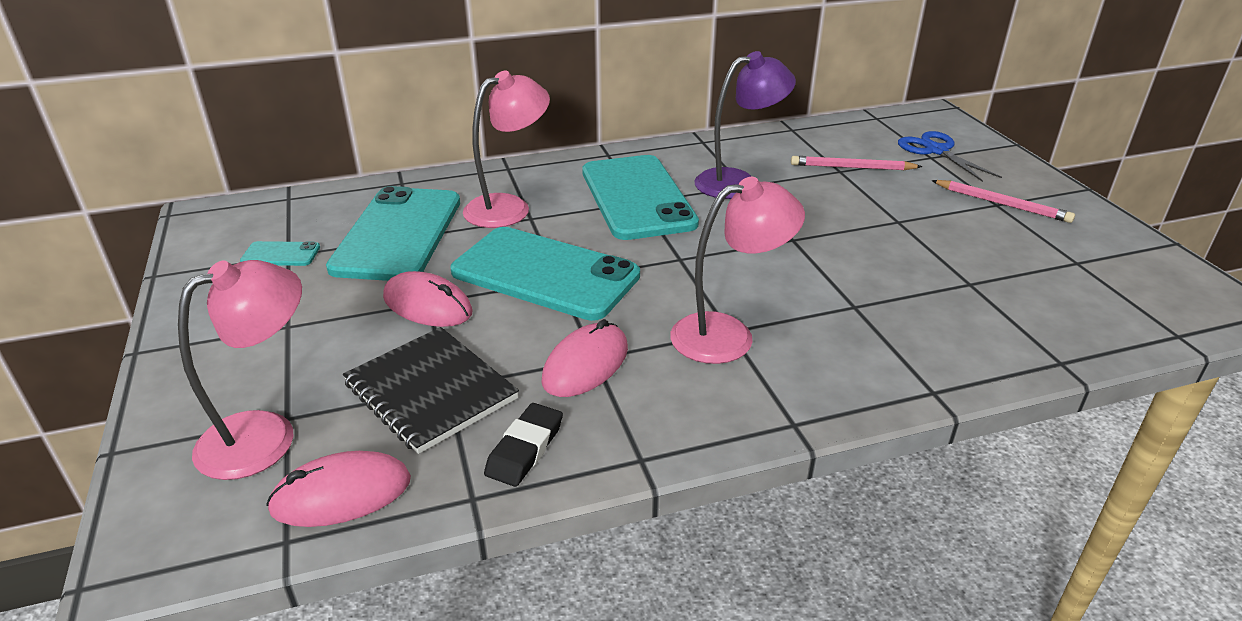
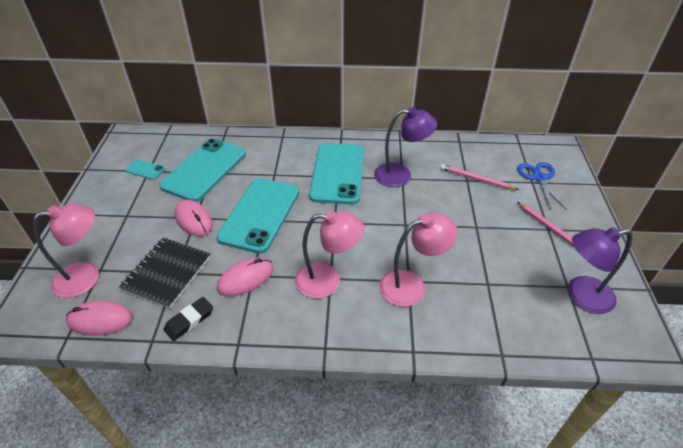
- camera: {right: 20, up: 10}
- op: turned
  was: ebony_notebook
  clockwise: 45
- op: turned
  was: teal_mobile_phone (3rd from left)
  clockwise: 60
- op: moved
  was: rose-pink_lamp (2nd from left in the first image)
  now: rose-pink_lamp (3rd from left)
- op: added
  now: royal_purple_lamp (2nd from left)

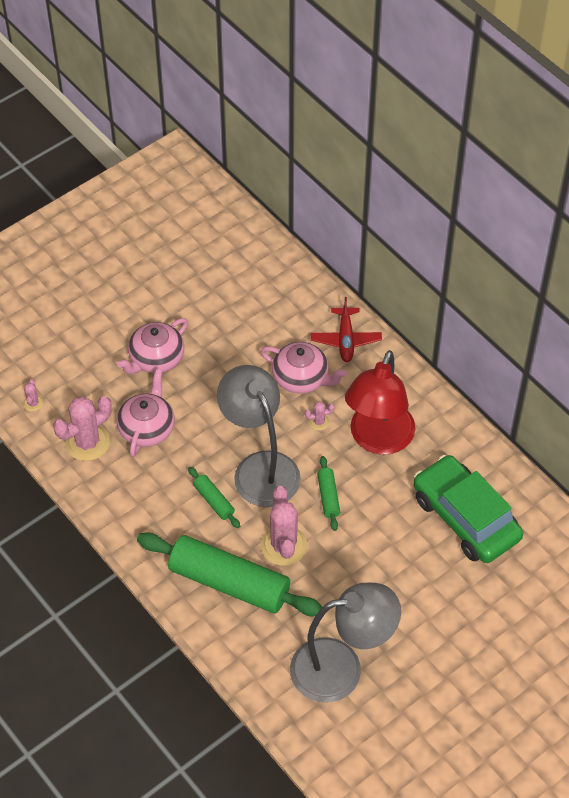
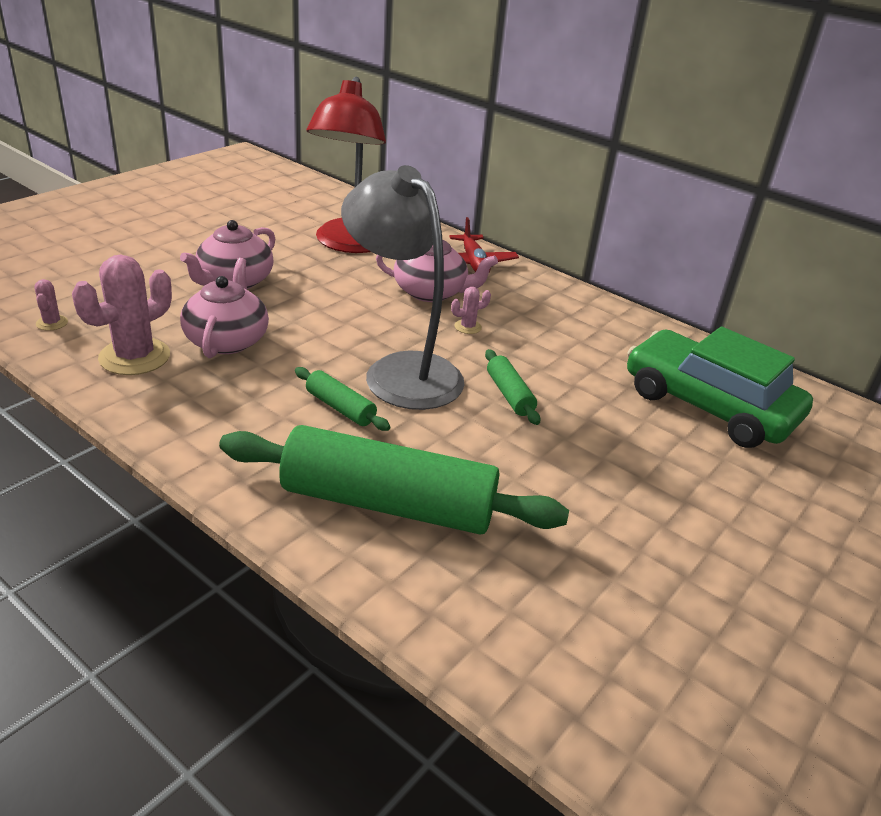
- camera: {right: -15, up: -20}
- op: removed
  was: rose-pink_cactus (3rd from left)
- op: removed
  was: gray_lamp (2nd from left)
- op: moved
  was: scarlet_lamp

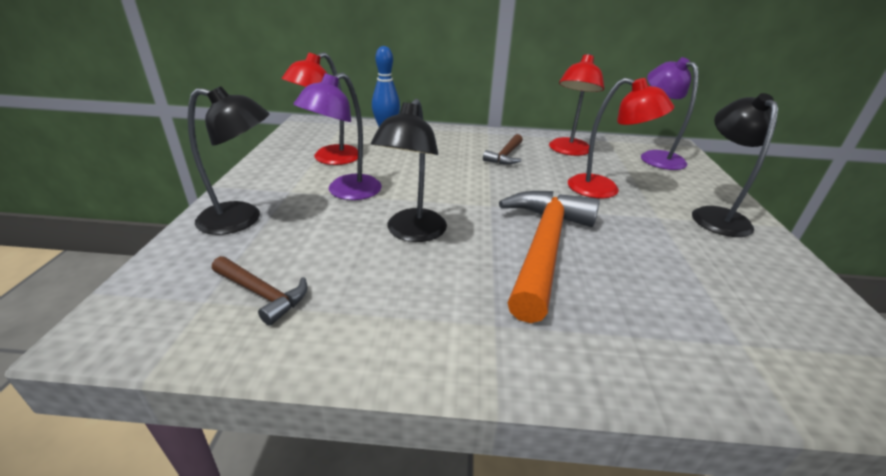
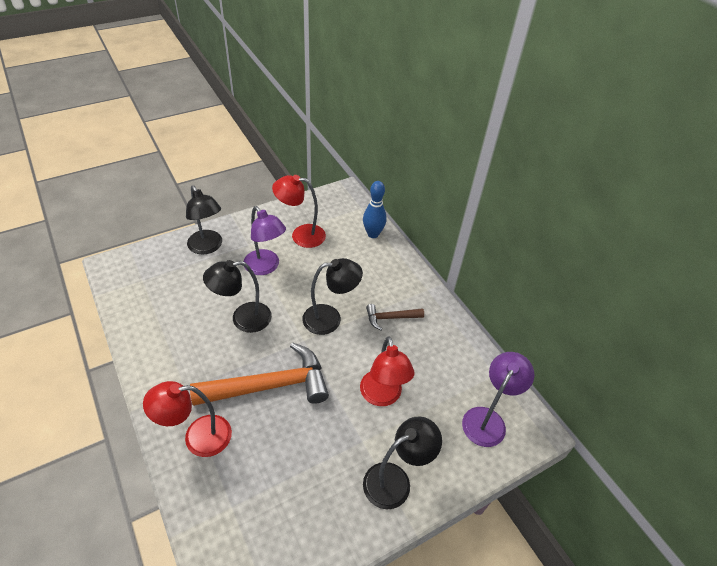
- camera: {right: 55, up: 15}
- op: removed
  was: dark_brown_claw_hammer (1st from left)
- op: turned
  was: royal_purple_lamp (1st from left)
  clockwise: -135
- op: moved
  was: scarlet_lamp (2nd from left in the first image)
  now: scarlet_lamp (1st from left)
- op: added
  now: ebony_lamp (3rd from left)

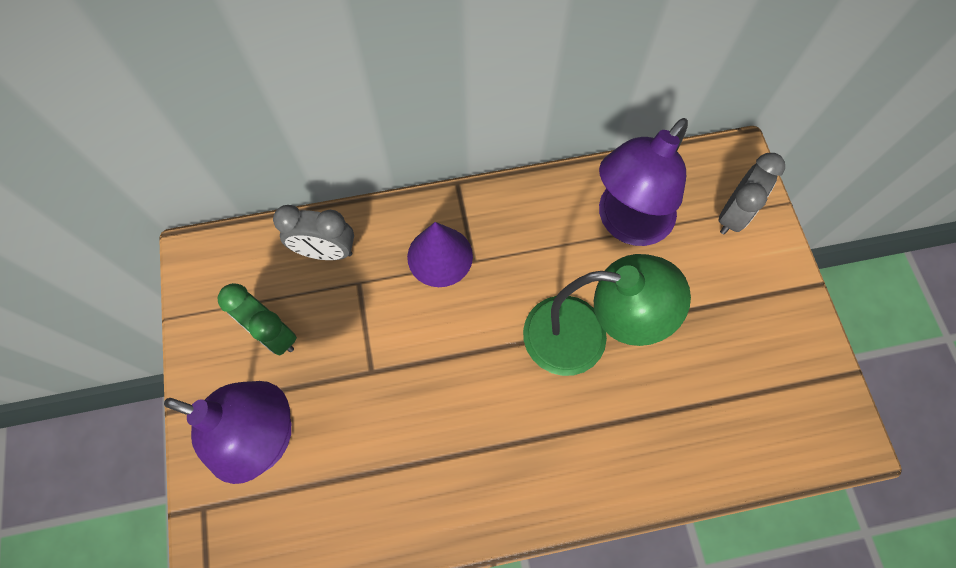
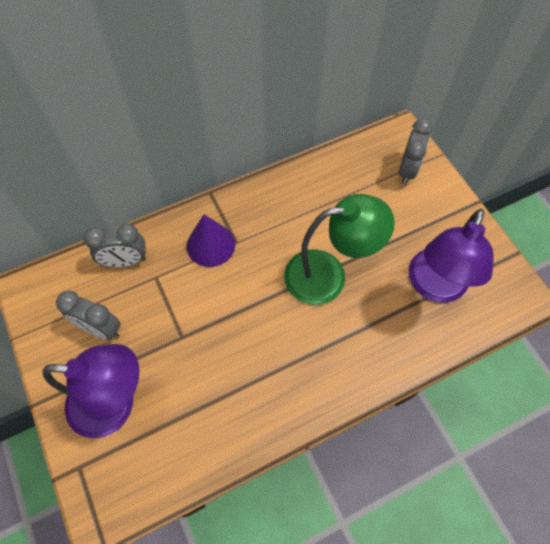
- camera: {right: -15, up: -5}
- op: recoloured
  was: green_clock
  now: gray_clock (1st from left)
- op: moved
  was: royal_purple_lamp (2nd from left)

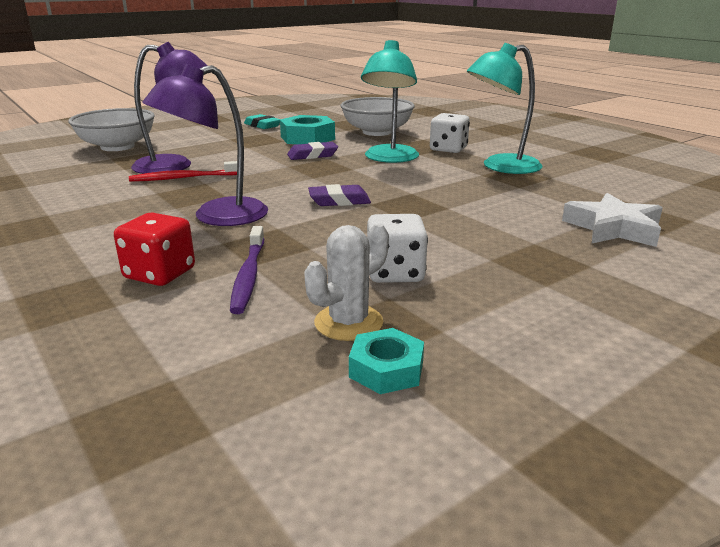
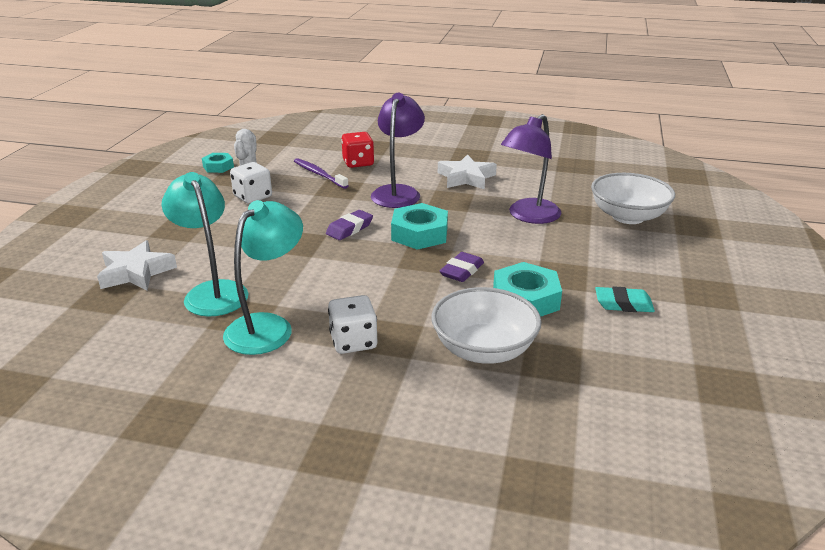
- camera: {right: 140, up: 5}
- op: removed
  was: scarlet_tooth_brush
- op: moved
  was: teal_lamp (1st from left)
- op: added
  now: teal_hex_nut (2nd from left)
- op: added
  now: pure_white_star (2nd from left)

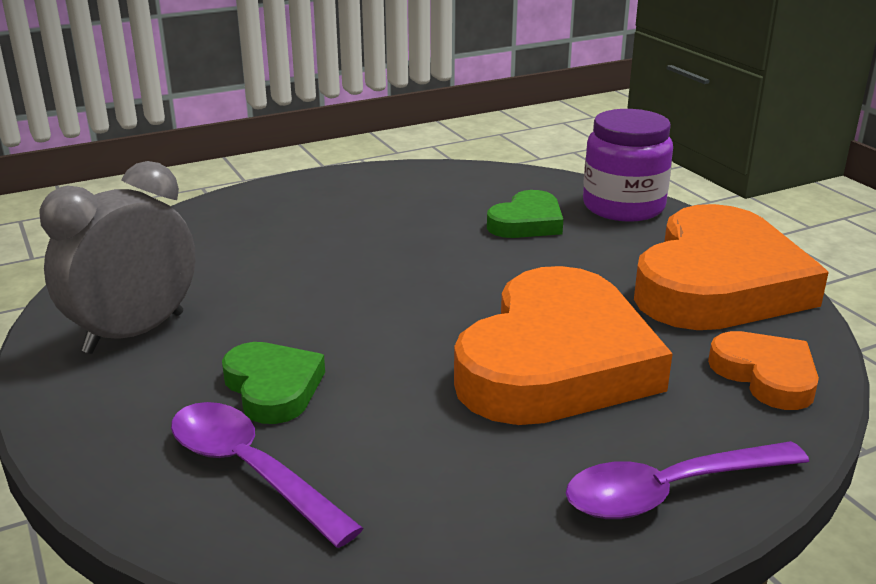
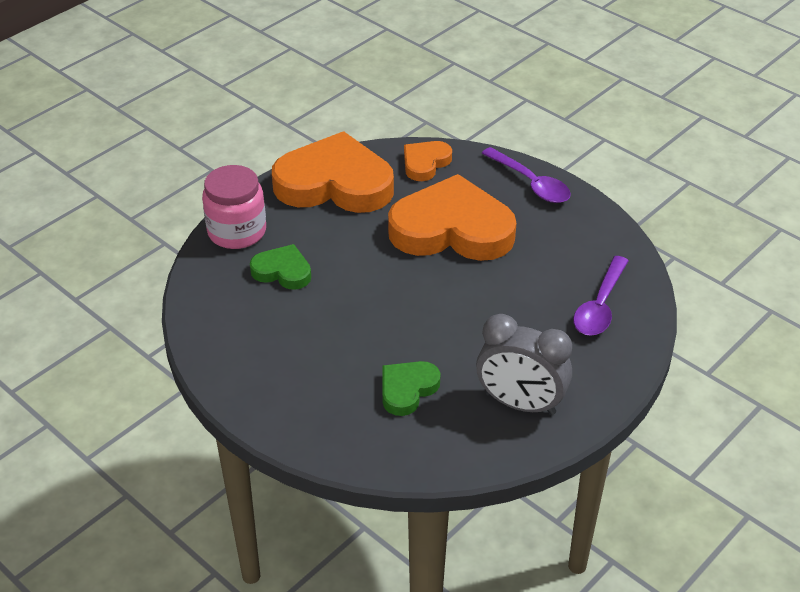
- camera: {right: -110, up: 15}
- op: moved
  was: green_heart_shape (1st from left in the first image)
  now: green_heart_shape (2nd from left)
- op: recoloured
  was: royal_purple_jam_jar
  now: rose-pink_jam_jar

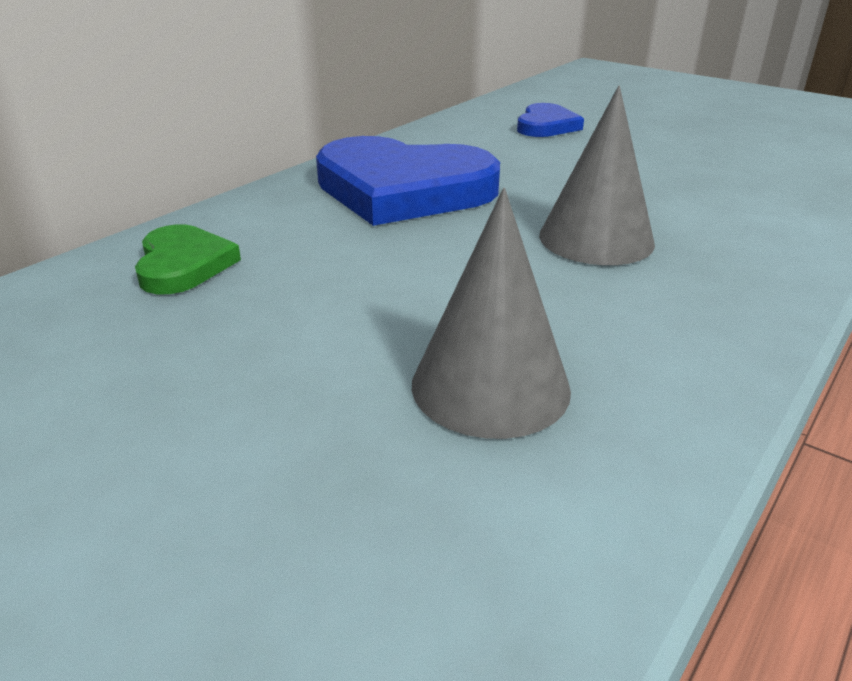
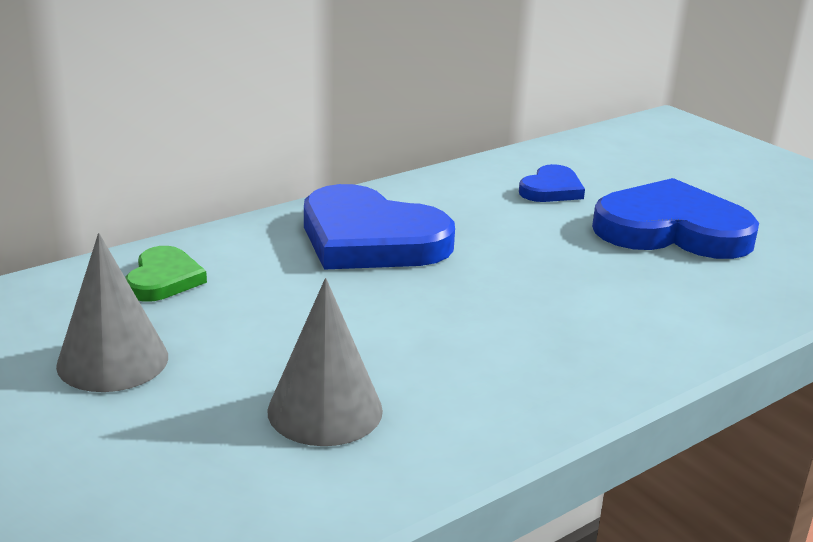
- camera: {right: 15, up: -5}
- op: moved
  was: gray_cone_shape (2nd from left in the first image)
  now: gray_cone_shape (1st from left)
- op: added
  now: royal_blue_heart_shape (3rd from left)

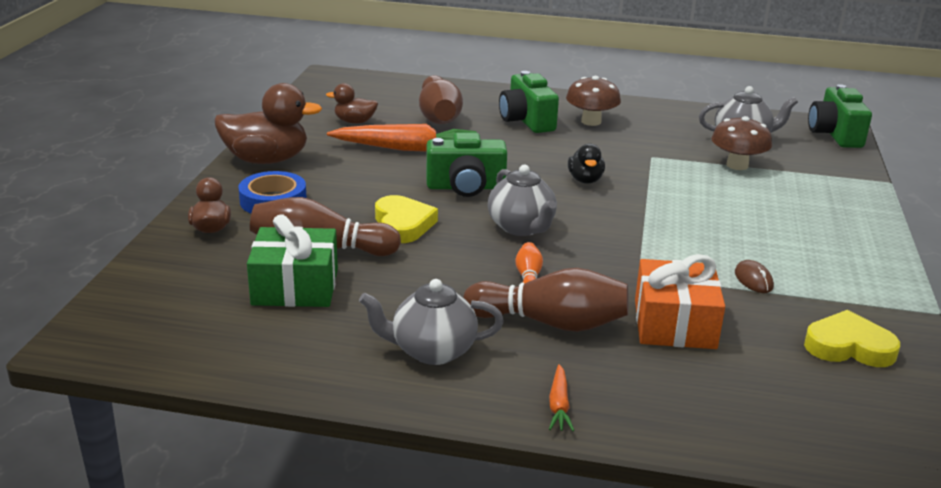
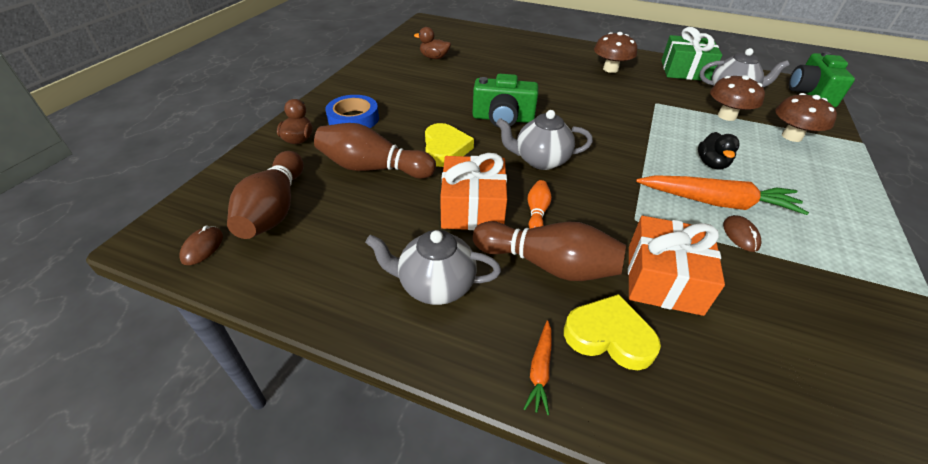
- camera: {right: 10, up: 15}
- op: removed
  was: dark_brown_toy_duck (2nd from left)
- op: moved
  was: green_gift
- op: moved
  was: orange-coloured_root_vegetable (1st from left in the first image)
  now: orange-coloured_root_vegetable (2nd from left)
- op: moved
  was: dark_brown_tenpin (2nd from left in the first image)
  now: dark_brown_tenpin (1st from left)
- op: turned
  was: gray_china_teapot (2nd from left)
  clockwise: 105
- op: removed
  was: green_camera (2nd from left)
- op: moved
  was: ebony_toy_duck
- op: moved
  was: golden_heart_shape (2nd from left)
- op: added
  now: dark_brown_PC_mouse (1st from left)
- op: added
  now: orange-coloured_gift (1st from left)
- op: added
  now: dark_brown_fungus (3rd from left)

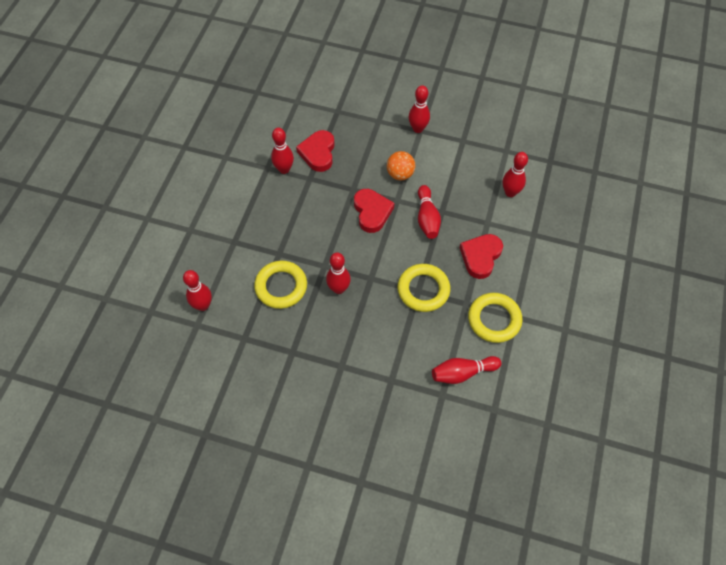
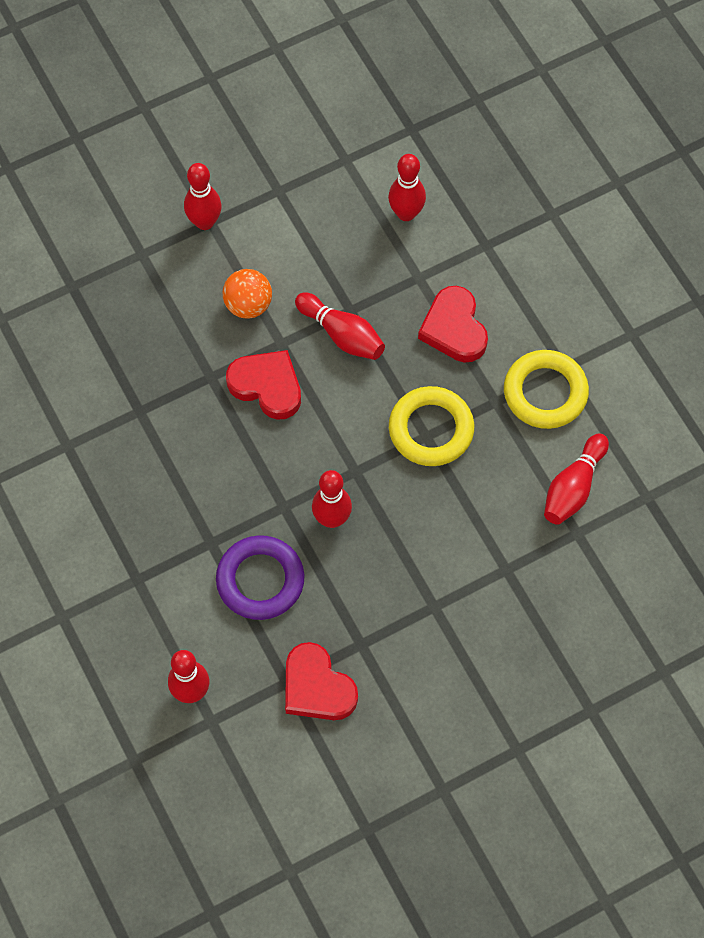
- camera: {right: -45, up: 5}
- op: recoloured
  was: golden_ring (1st from left)
  now: royal_purple_ring
- op: removed
  was: scarlet_tenpin (2nd from left)
- op: moved
  was: scarlet_heart_shape (1st from left in the first image)
  now: scarlet_heart_shape (2nd from left)

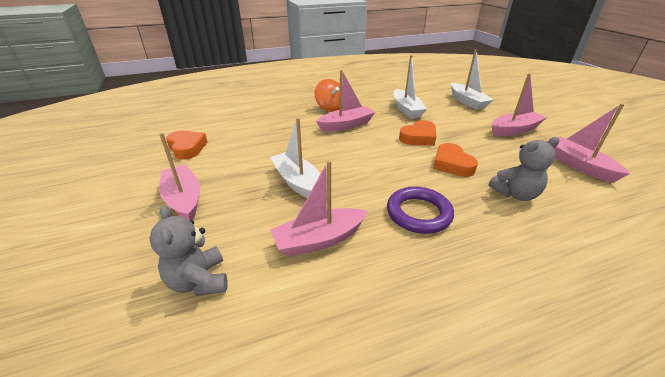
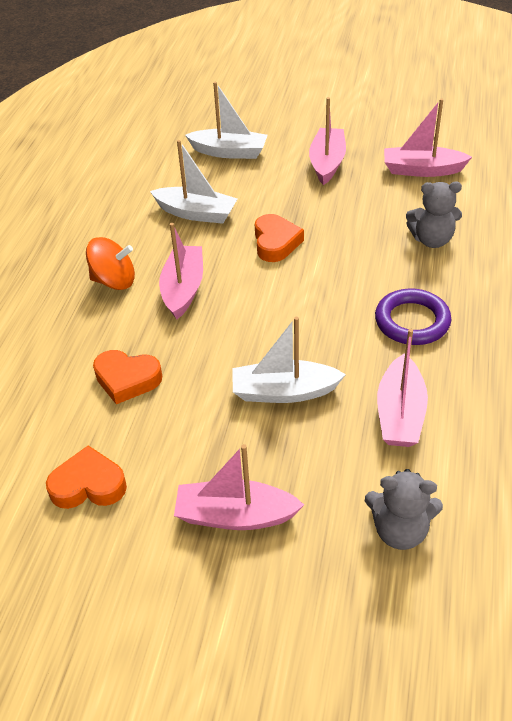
- camera: {right: -55, up: 10}
- op: moved
  was: orange-coloured_heart_shape (3rd from left in the first image)
  now: orange-coloured_heart_shape (2nd from left)
- op: turned
  was: gray_teddy_bear (2nd from left)
  clockwise: 75

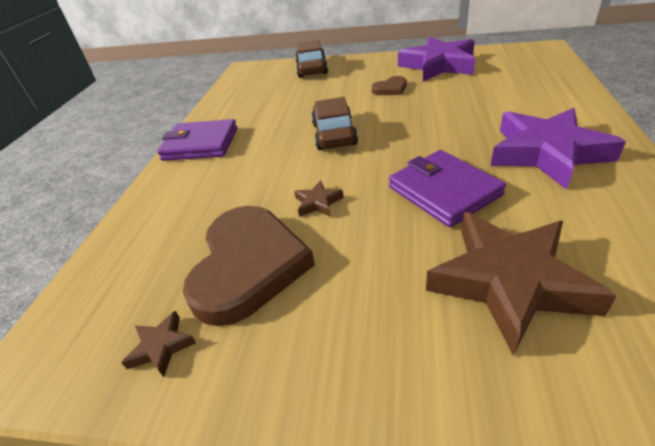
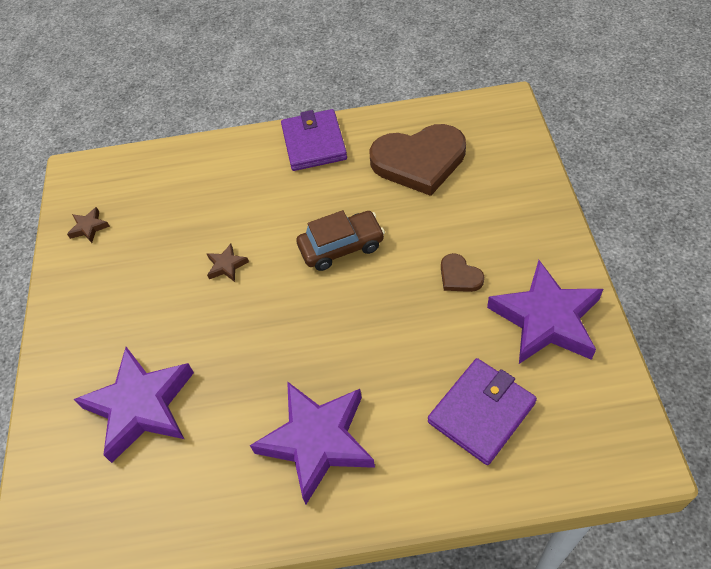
- camera: {right: 75, up: 15}
- op: moved
  was: dark_brown_heart_shape (1st from left)
- op: removed
  was: dark_brown_car (1st from left)
- op: moved
  was: royal_purple_wallet (2nd from left)
- op: recoloured
  was: dark_brown_star (3rd from left)
  now: royal_purple_star (1st from left)

